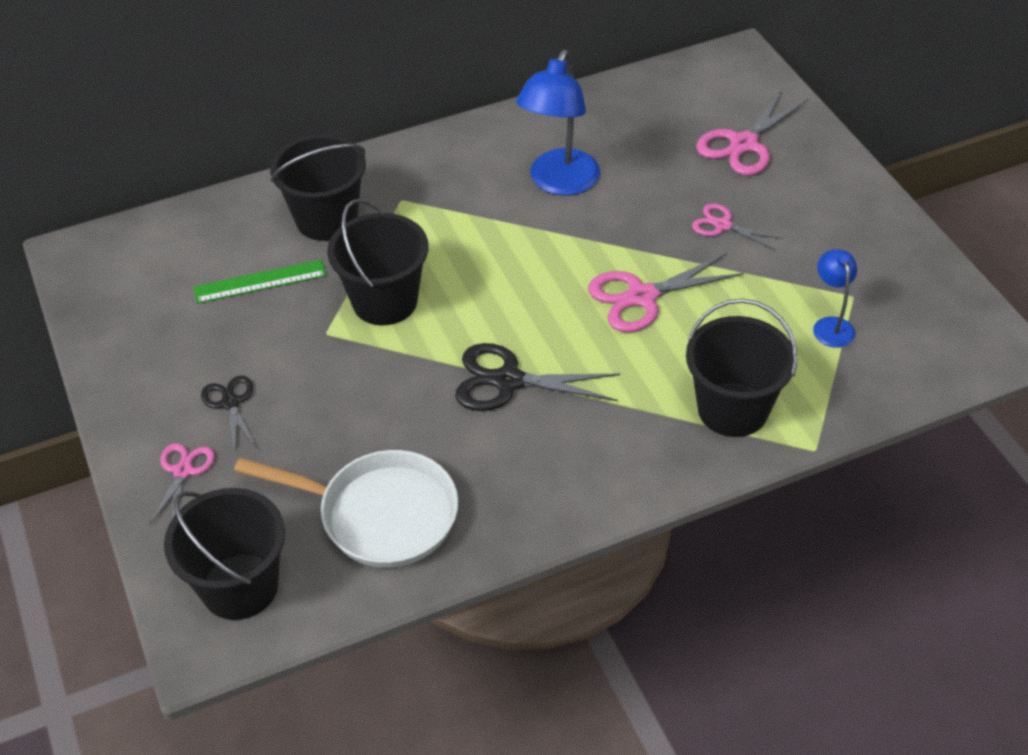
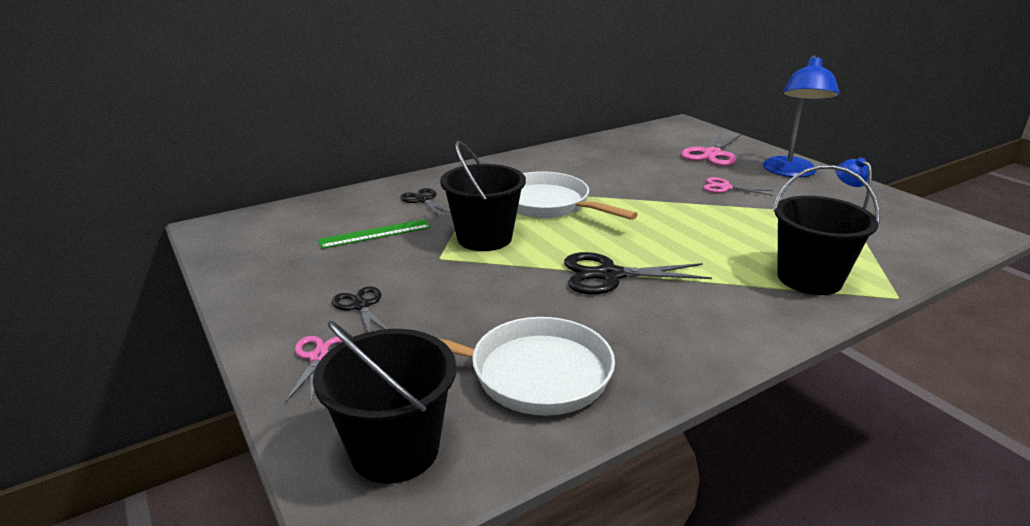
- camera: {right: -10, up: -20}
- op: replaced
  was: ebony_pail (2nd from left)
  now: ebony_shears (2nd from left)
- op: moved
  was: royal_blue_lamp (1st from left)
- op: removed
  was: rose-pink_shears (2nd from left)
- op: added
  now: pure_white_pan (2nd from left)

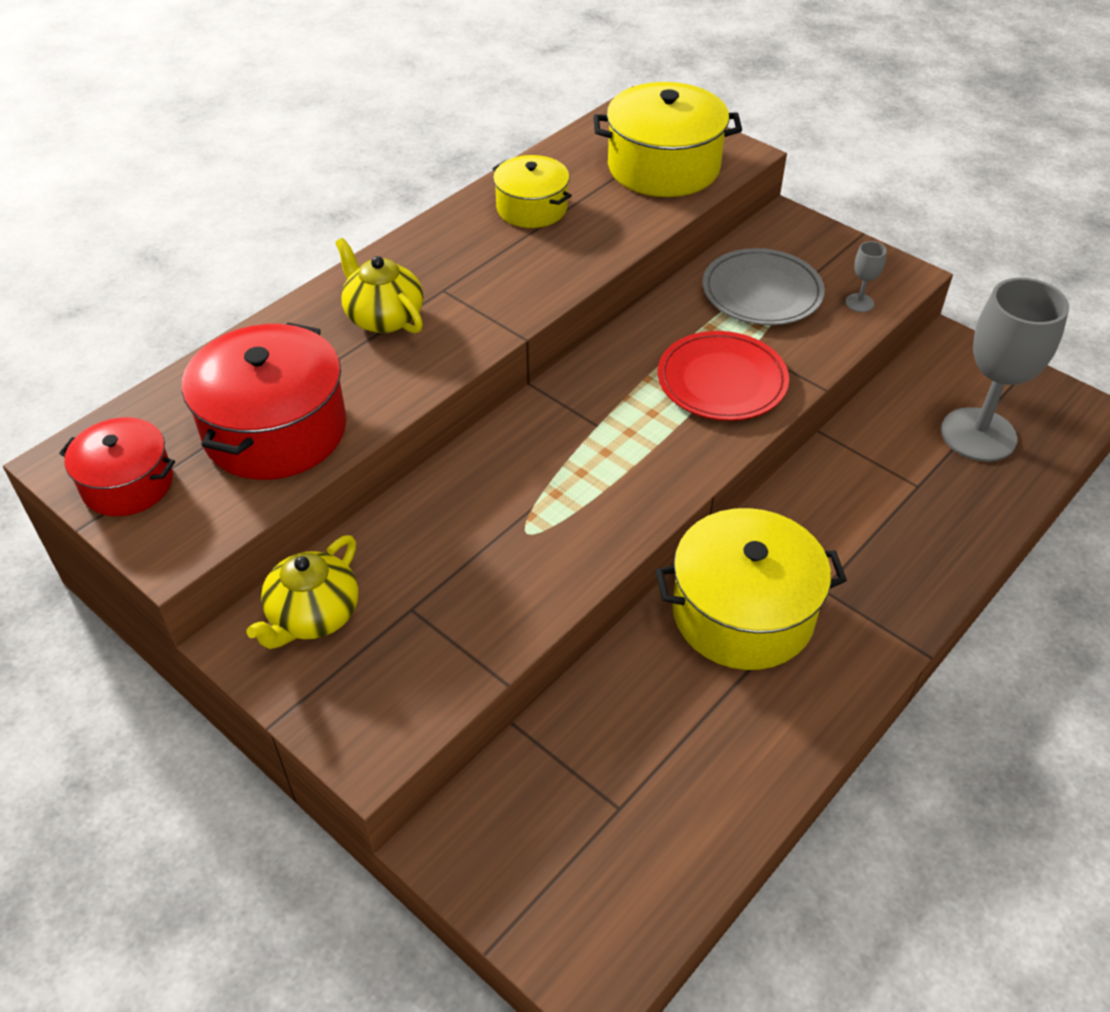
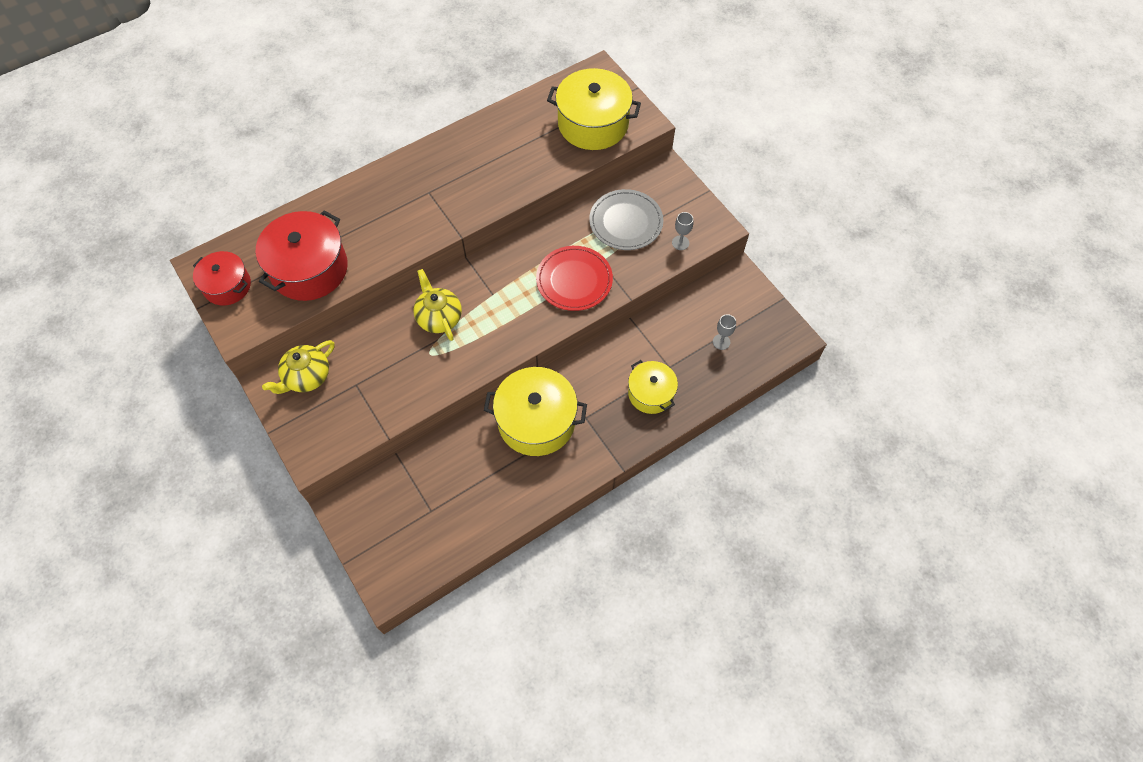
- camera: {right: 15, up: 15}
- op: moved
  was: golden_china_teapot (2nd from left)
- op: moved
  was: golden_pot (1st from left in the first image)
  now: golden_pot (3rd from left)
- op: resized
  was: gray_goblet (2nd from left)
  ratio: 0.4

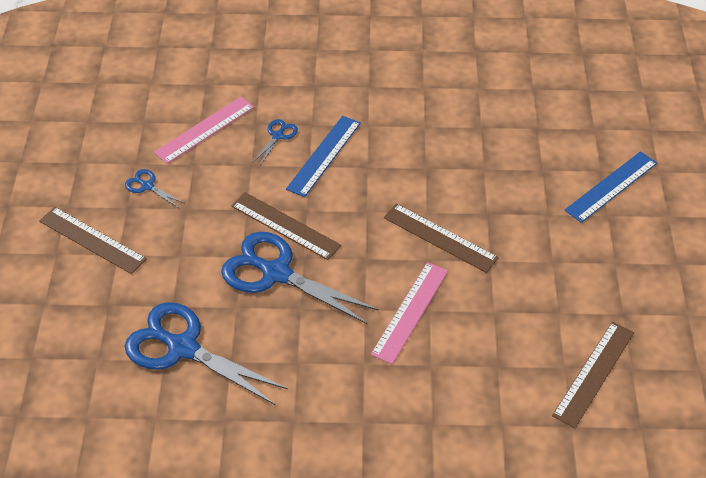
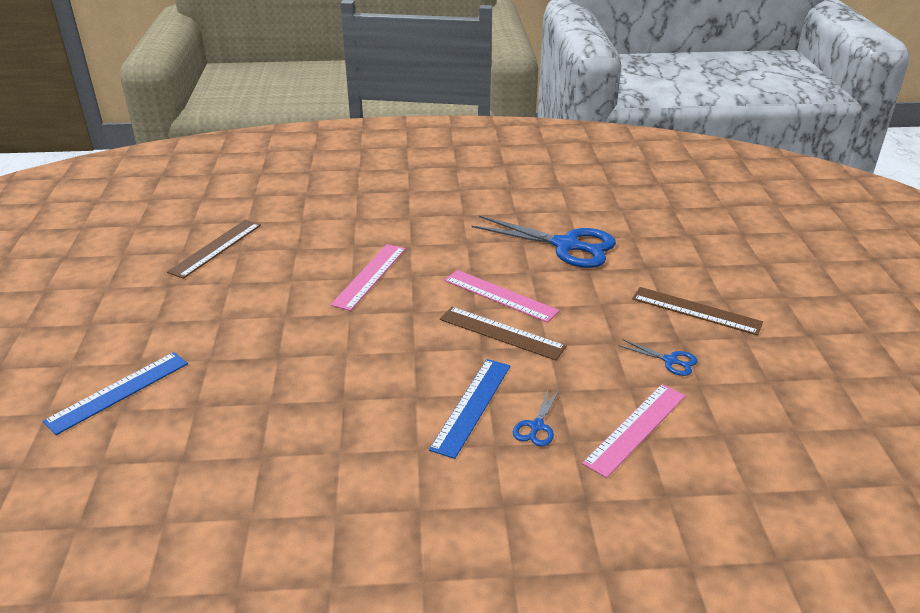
- camera: {right: 175, up: -15}
- op: replaced
  was: royal_blue_shears (4th from left)
  now: rose-pink_measuring_stick (2nd from left)
- op: removed
  was: dark_brown_measuring_stick (3rd from left)

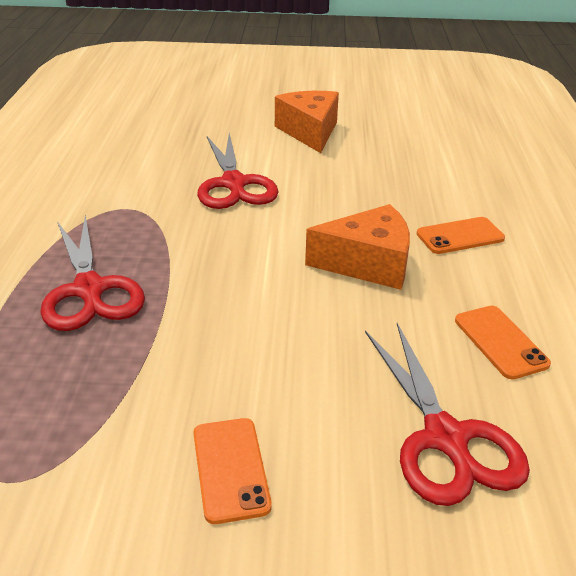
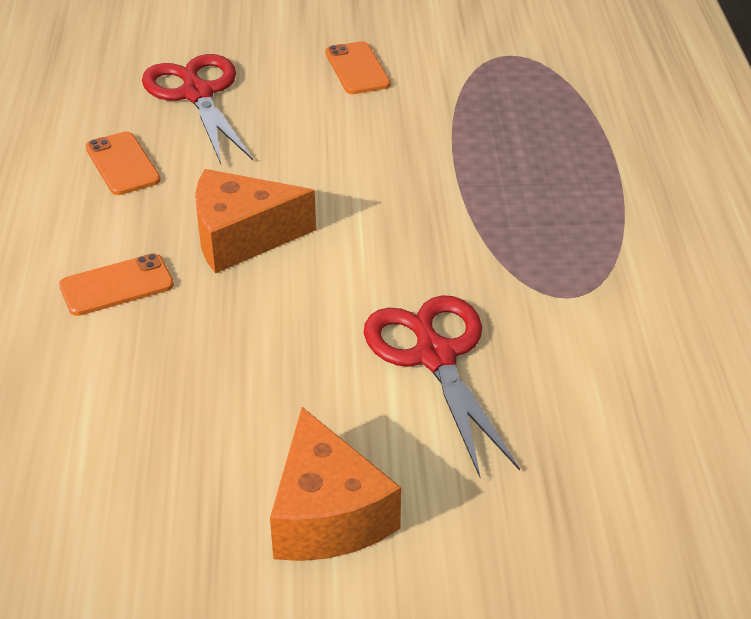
- camera: {right: 175, up: 5}
- op: removed
  was: scarlet_shears (1st from left)

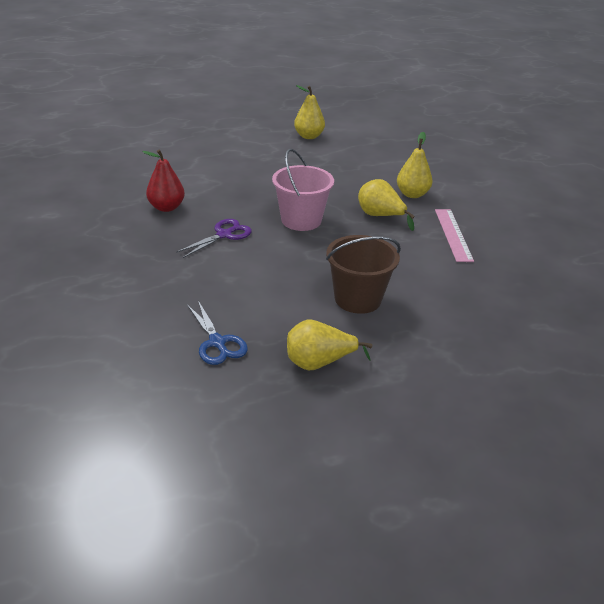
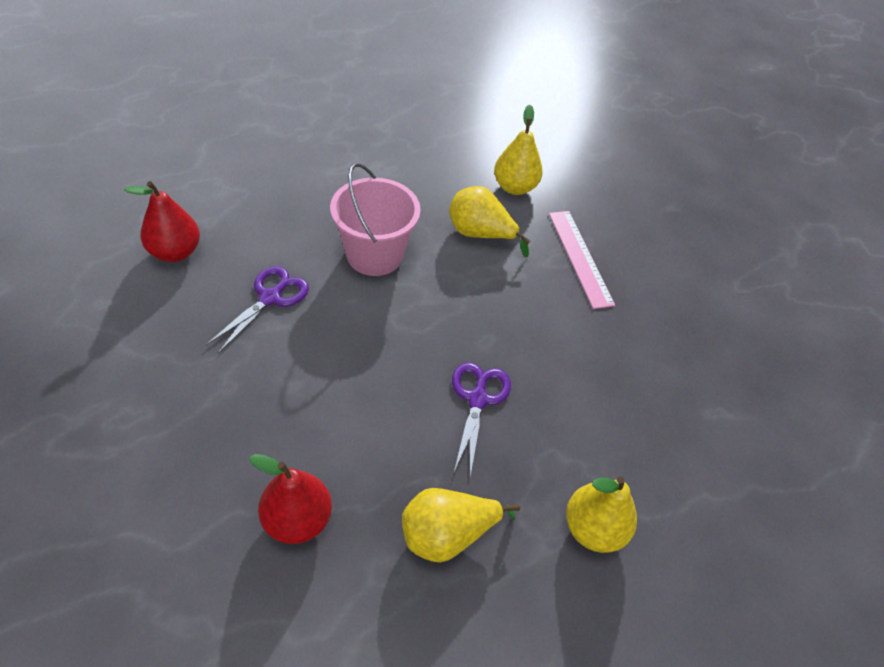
- camera: {right: -15, up: 15}
- op: replaced
  was: royal_blue_shears
  now: scarlet_toy_pear (2nd from left)
- op: moved
  was: golden_toy_pear (1st from left in the first image)
  now: golden_toy_pear (4th from left)
- op: replaced
  was: dark_brown_pail
  now: royal_purple_shears (2nd from left)

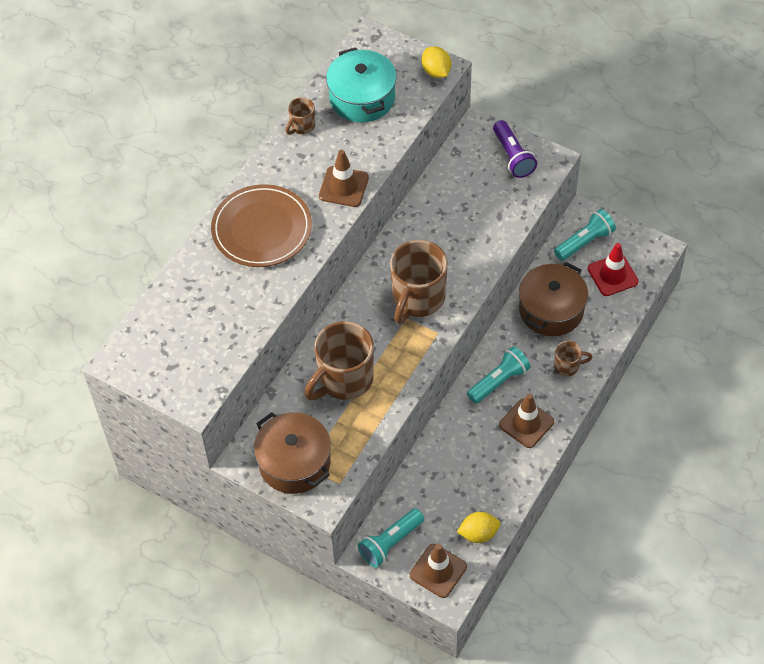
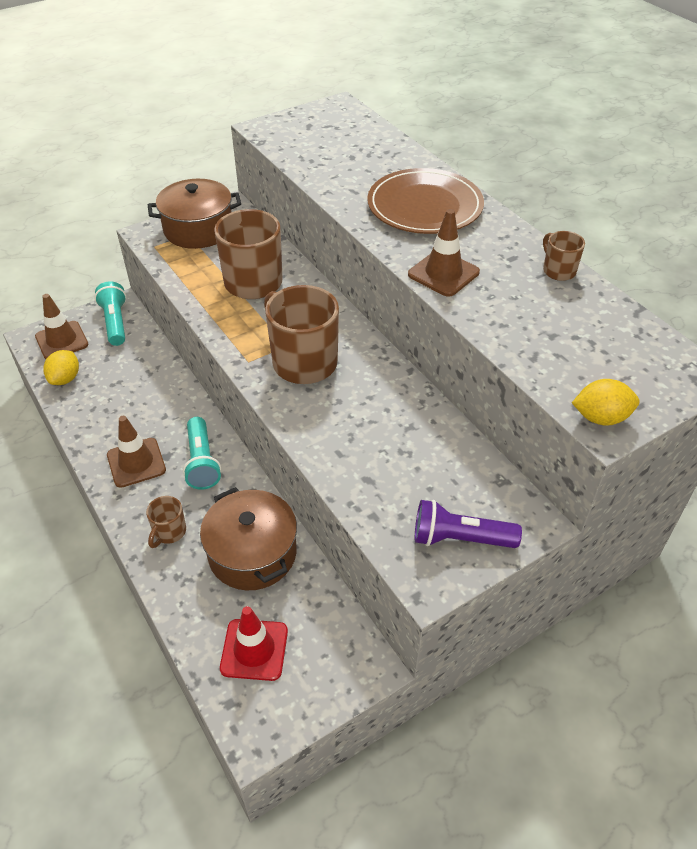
- camera: {right: 115, up: -10}
- op: removed
  was: teal_pot
- op: removed
  was: teal_torch (3rd from left)

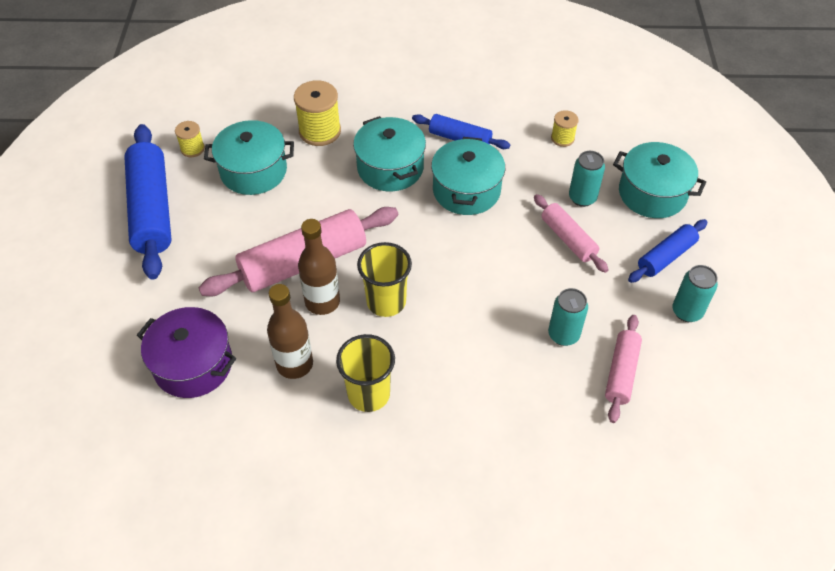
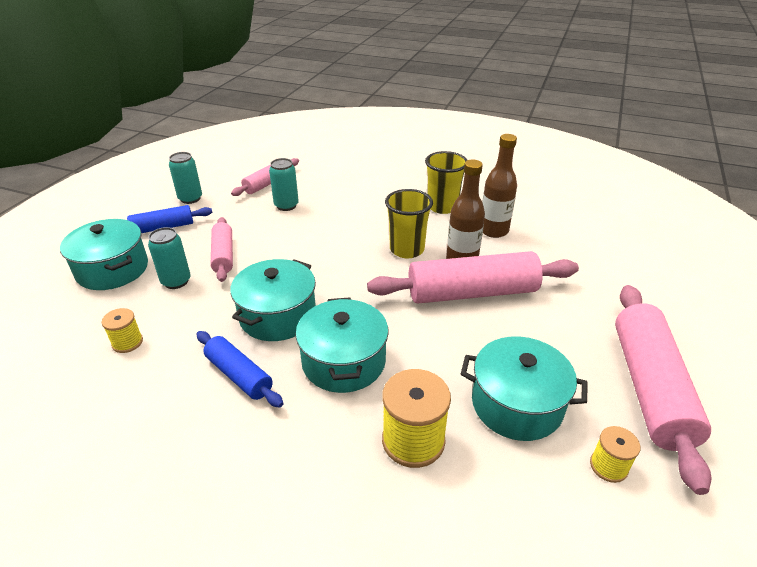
- camera: {right: -160, up: -15}
- op: recoloured
  was: royal_blue_dough_roller (1st from left)
  now: rose-pink_dough_roller (4th from left)
- op: removed
  was: royal_purple_pot

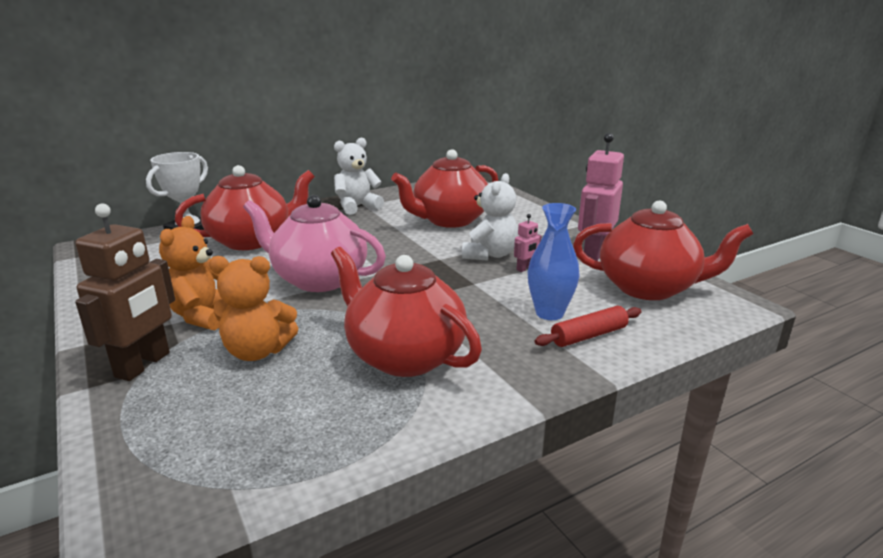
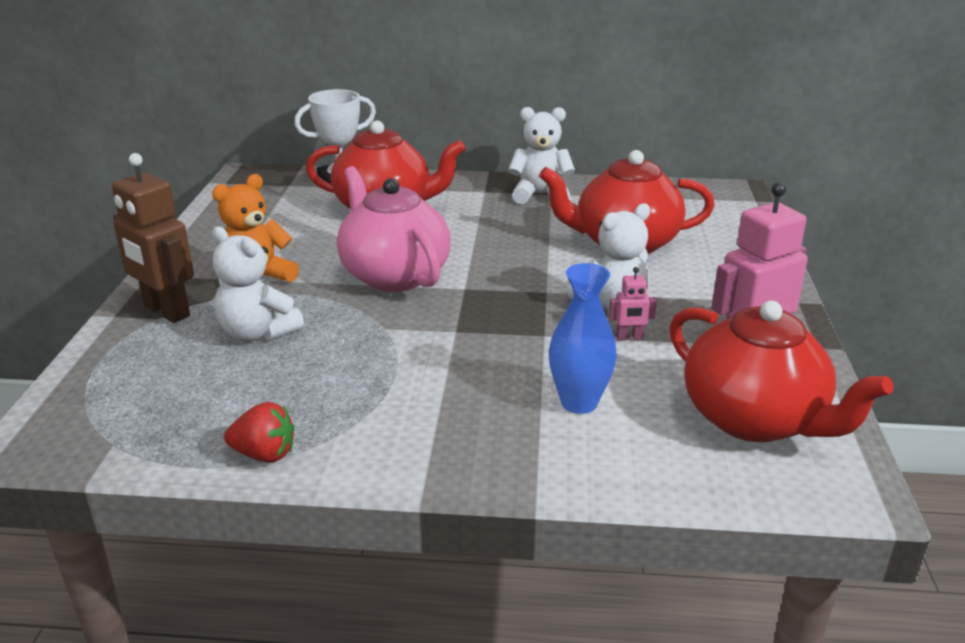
- camera: {right: 35, up: 5}
- op: turned
  was: dark_brown_robot_figure
  clockwise: 75
- op: recoloured
  was: orange-coloured_teddy_bear (2nd from left)
  now: pure_white_teddy_bear (1st from left)
- op: removed
  was: scarlet_china_teapot (2nd from left)
- op: removed
  was: scarlet_dough_roller
- op: added
  now: scarlet_strawberry

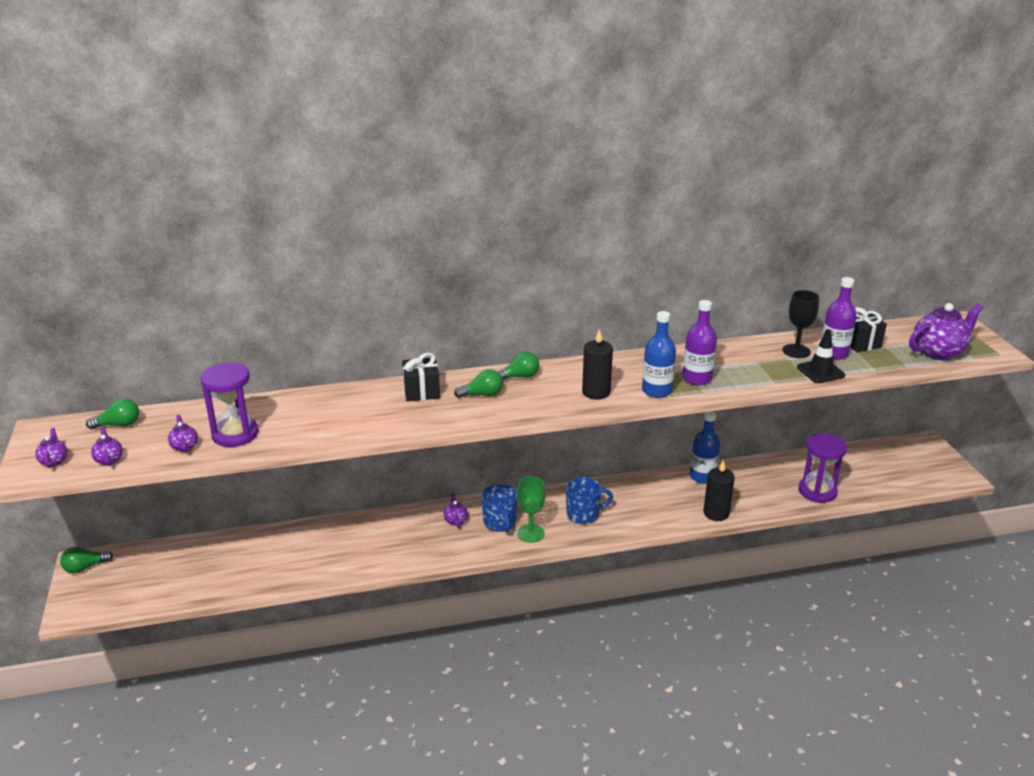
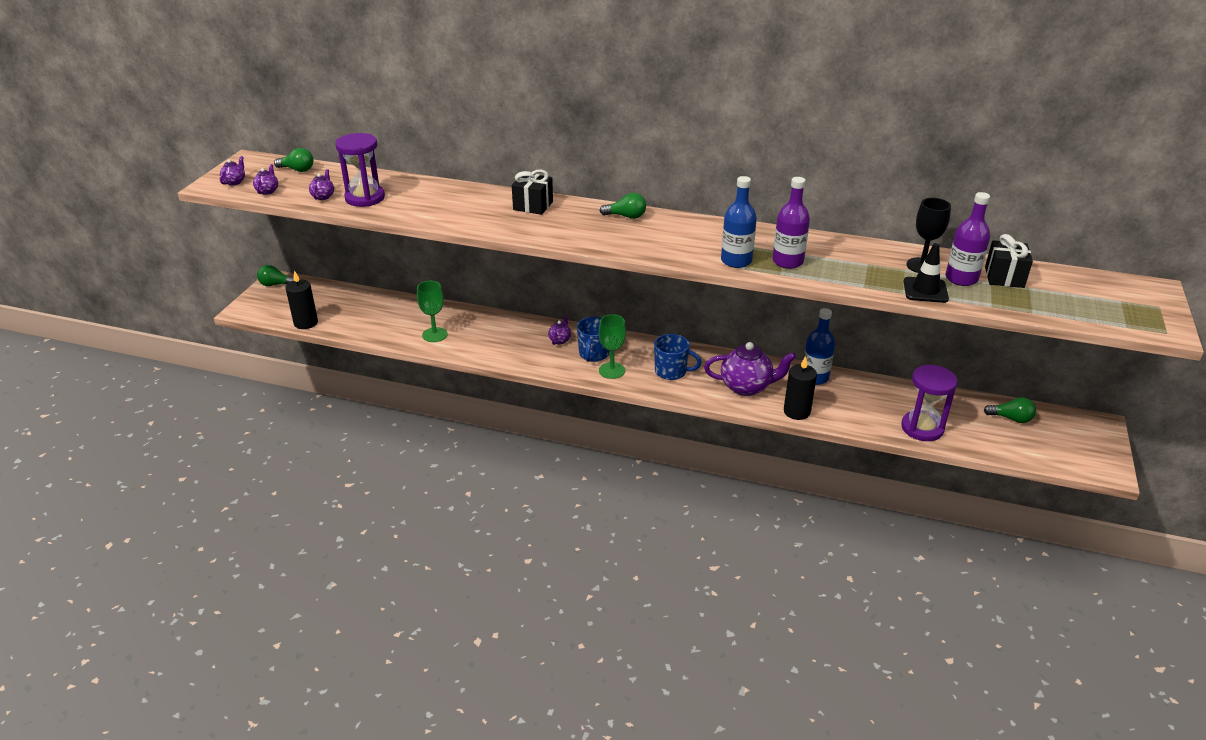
- camera: {right: 30, up: 5}
- op: moved
  was: green_lightbulb (3rd from left in the first image)
  now: green_lightbulb (4th from left)
- op: moved
  was: ebony_candle (1st from left)
- op: moved
  was: royal_purple_china_teapot (5th from left)
- op: added
  now: green_goblet (1st from left)

